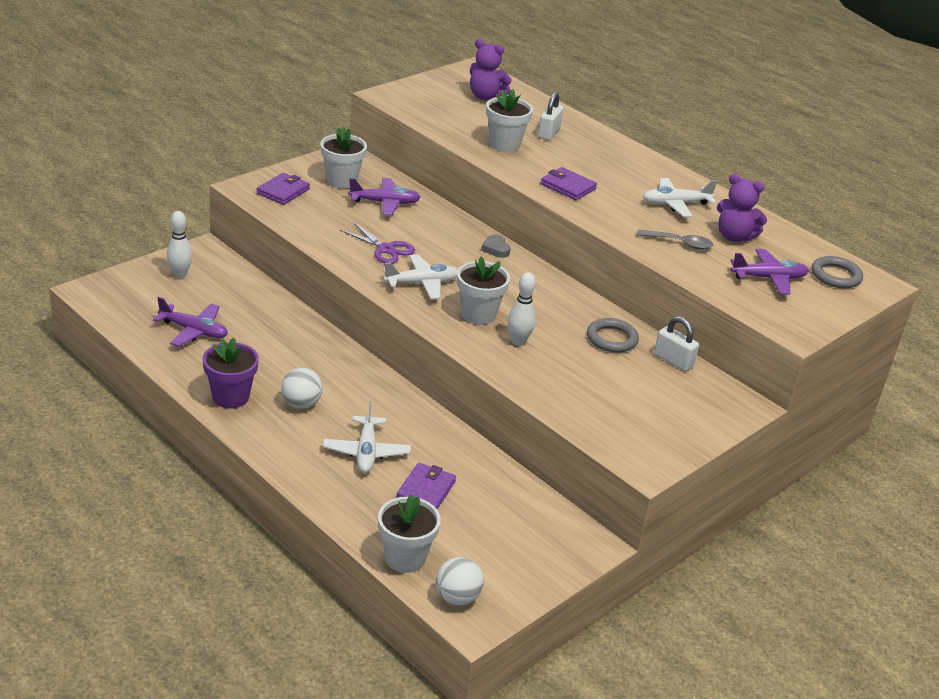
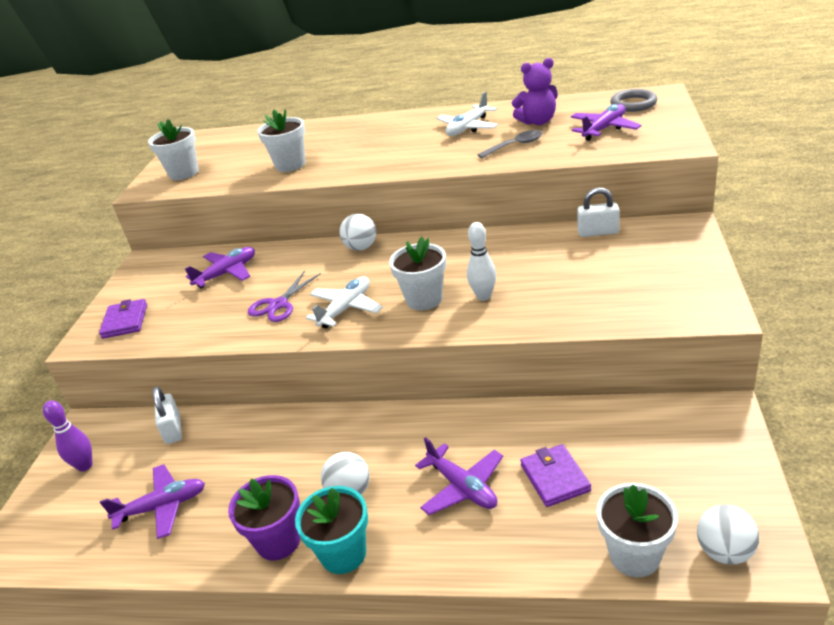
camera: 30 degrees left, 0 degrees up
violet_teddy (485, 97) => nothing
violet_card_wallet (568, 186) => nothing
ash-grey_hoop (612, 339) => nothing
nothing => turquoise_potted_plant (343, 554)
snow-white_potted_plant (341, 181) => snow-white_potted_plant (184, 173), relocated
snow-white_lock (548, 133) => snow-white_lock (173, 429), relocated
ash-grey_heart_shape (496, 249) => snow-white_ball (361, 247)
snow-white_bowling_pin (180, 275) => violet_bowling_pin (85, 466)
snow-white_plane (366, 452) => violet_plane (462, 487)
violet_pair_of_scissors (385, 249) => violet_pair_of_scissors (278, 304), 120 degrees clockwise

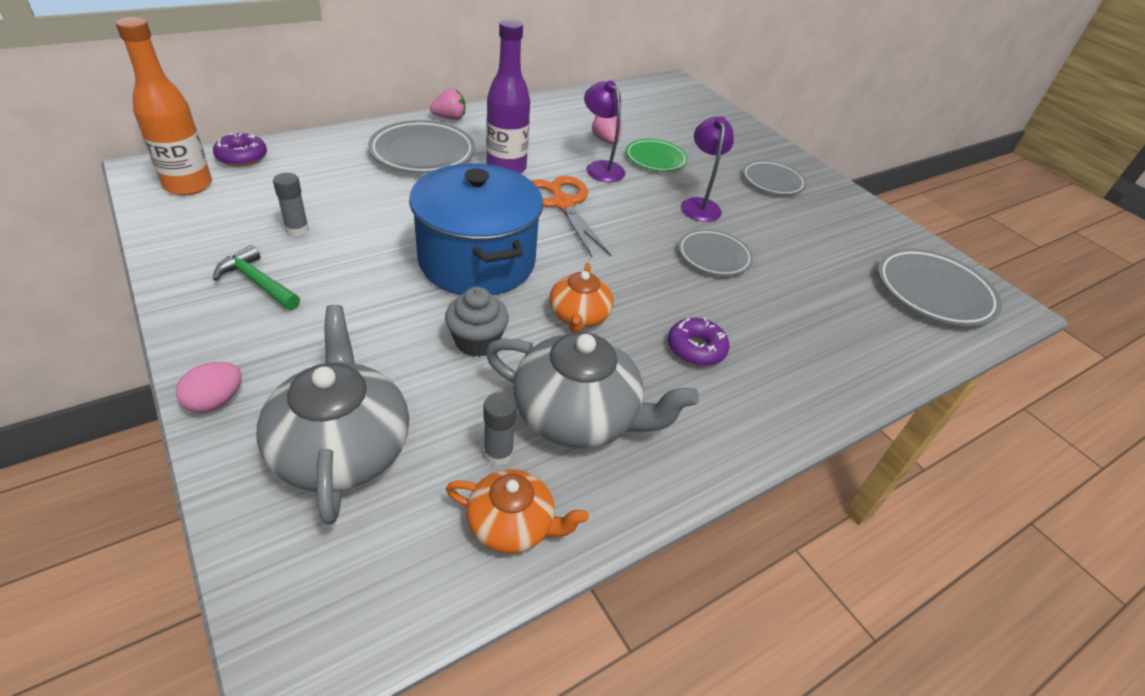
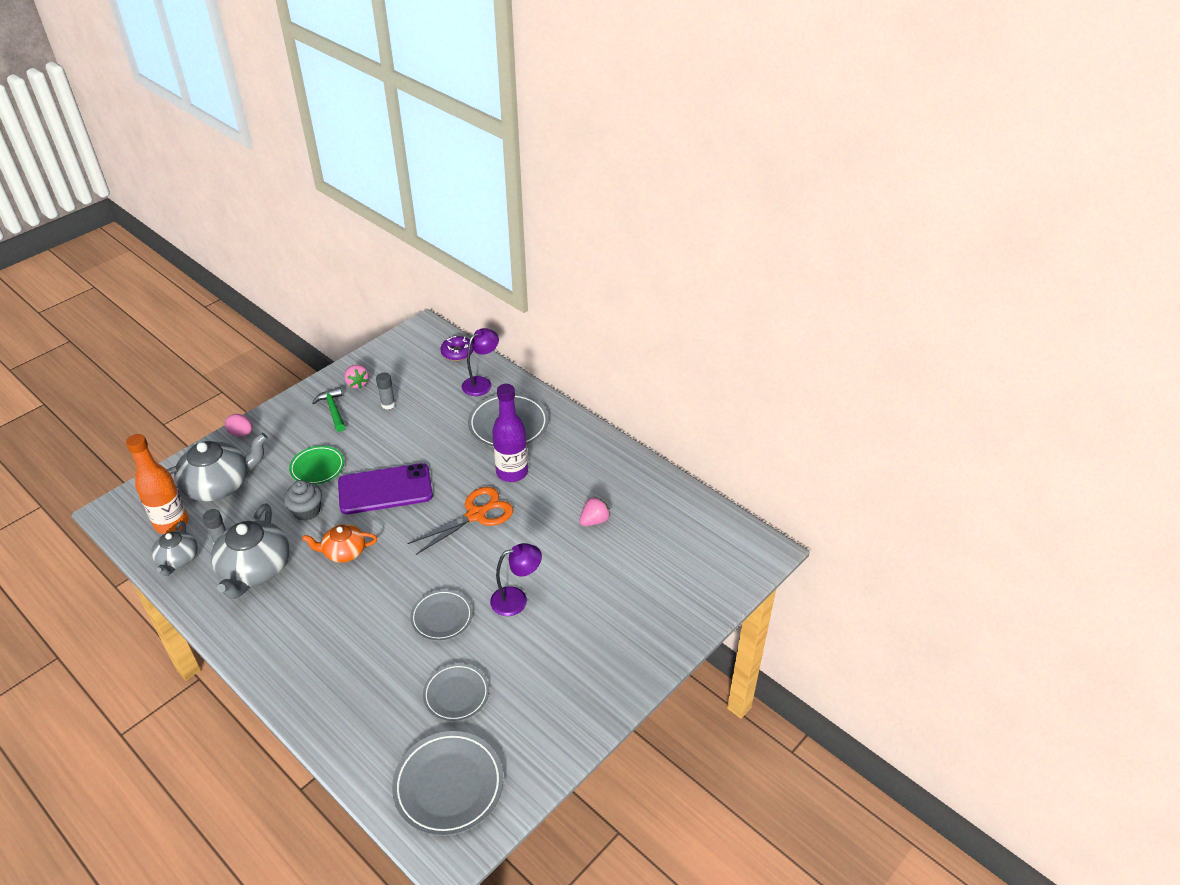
camera: 80 degrees right, 0 degrees up
violet_donut (696, 348) => nothing
orange-coloured_flask (188, 185) => orange-coloured_flask (171, 523), relocated
rose-pink_toy_strawberry (450, 118) => rose-pink_toy_strawberry (357, 383), relocated
violet_desk_lamp (600, 167) => violet_desk_lamp (481, 383), relocated
emerald_plate (655, 159) => emerald_plate (317, 468), relocated
ash-grey_plate (772, 181) => ash-grey_plate (456, 694), relocated
blue_stockpot (477, 261) => violet_mobile_phone (385, 489)
orange-coloured_china_teapot (512, 525) => ash-grey_china_teapot (178, 559)
emerald_hammer (257, 282) => emerald_hammer (333, 410), 45 degrees counterclockwise

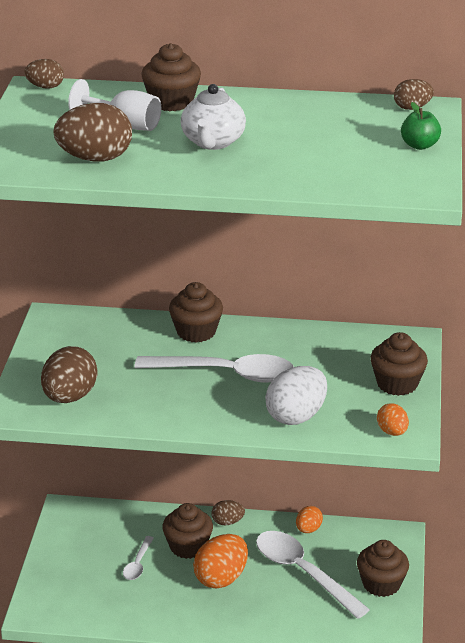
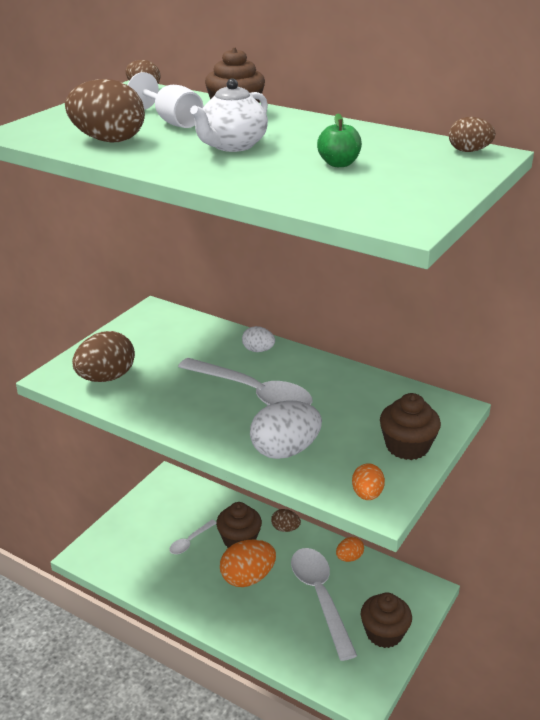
camera: 25 degrees right, 0 degrees up
emerald_apple (419, 145) => emerald_apple (338, 164), relocated
russet_fairy_cake (196, 332) => snow-white_toy_egg (258, 350)

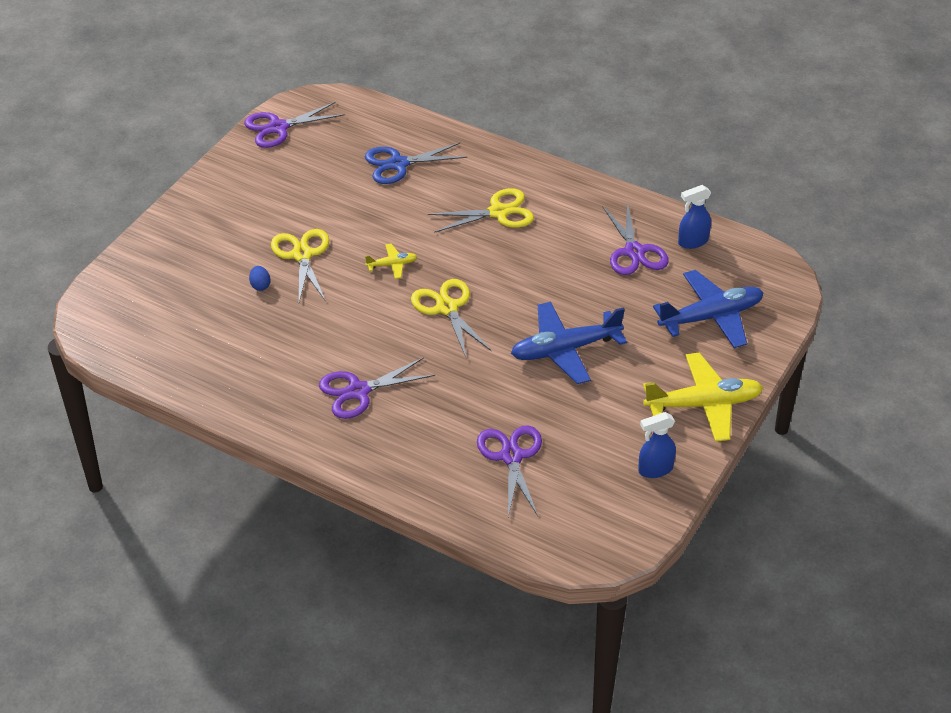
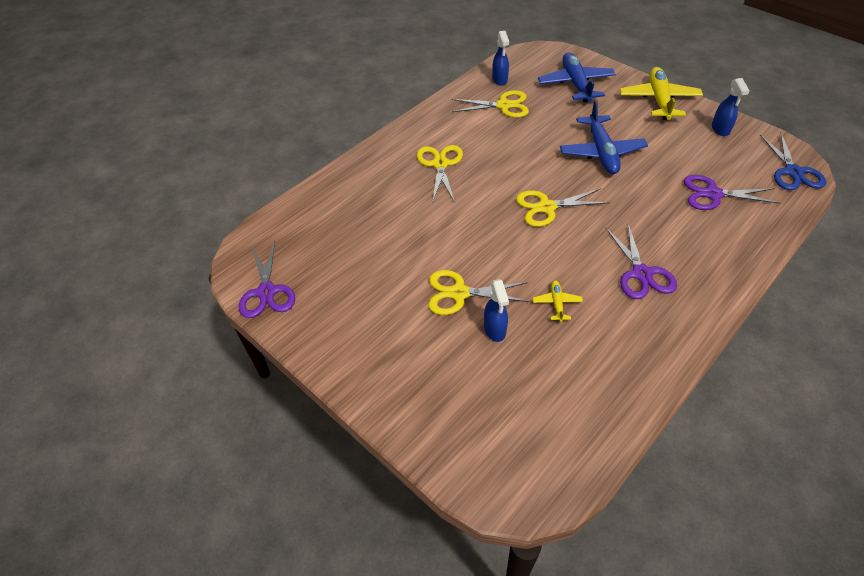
camera: 75 degrees left, 5 degrees up
blue_pair_of_scissors (398, 164) => blue_pair_of_scissors (793, 172), relocated
golden_plane (392, 265) => golden_plane (557, 303), relocated
blue_toy_egg (260, 285) => blue_spray_cleaner (495, 330)
violet_pair_of_scissors (634, 252) => golden_pair_of_scissors (503, 105)

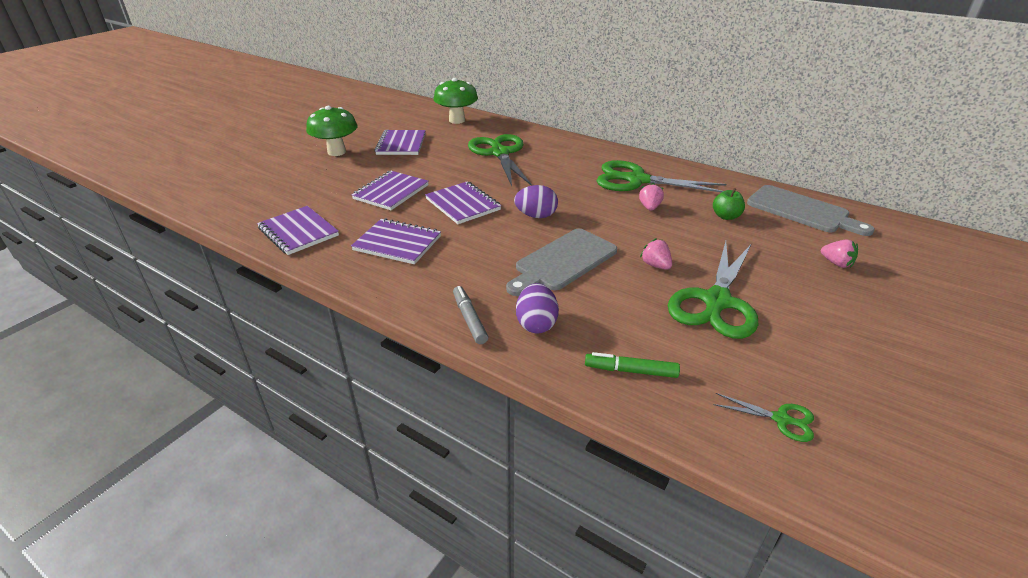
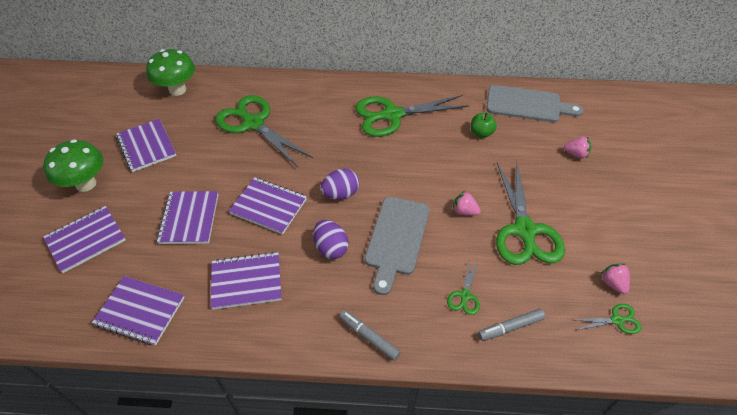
camera: 30 degrees left, 15 degrees up
nothing => violet_notebook (86, 240)
nothing => emerald_pair_of_scissors (465, 296)
violet_toy_egg (536, 324) => violet_toy_egg (331, 248), relocated
rose-pink_toy_strawberry (649, 207) => rose-pink_toy_strawberry (613, 283), relocated
emerald_marker (631, 371) => ash-grey_marker (510, 327)

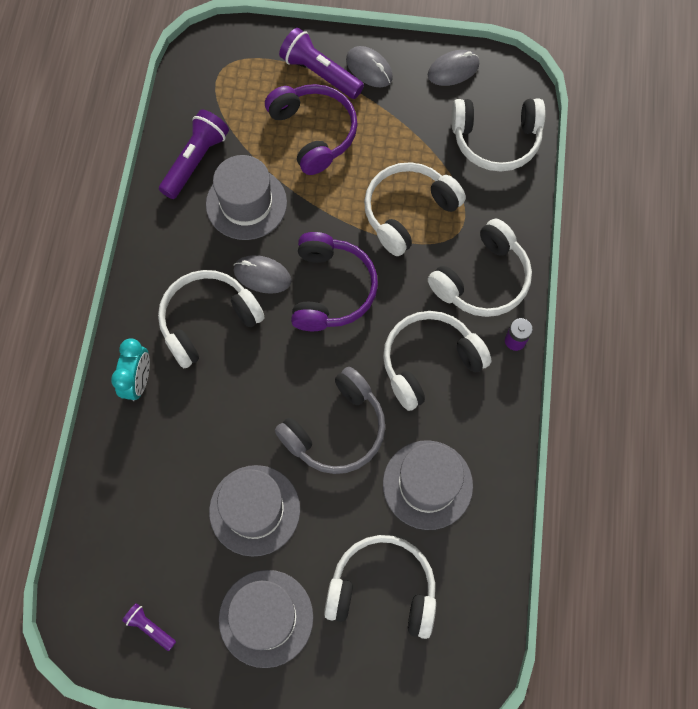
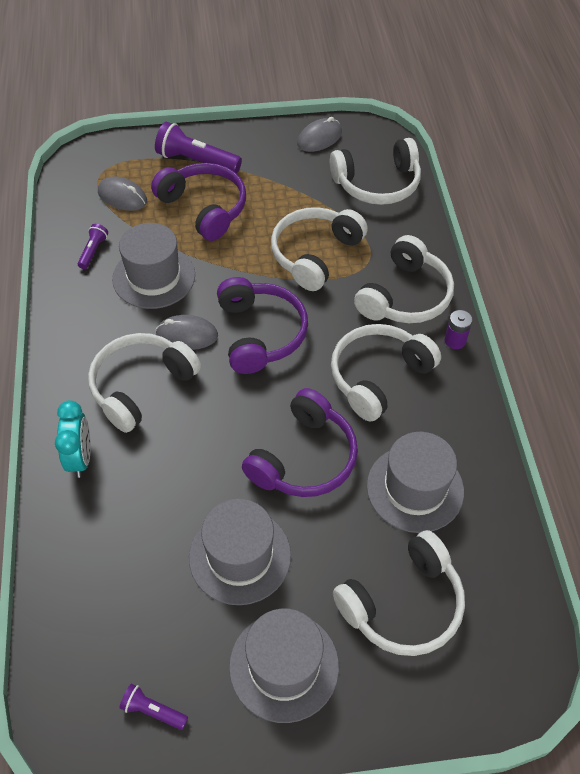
camera: 15 degrees left, 15 degrees down
ash-grey_computer_mouse (369, 69) => ash-grey_computer_mouse (122, 197), relocated
ash-grey_over-ear_headphones (336, 429) => violet_over-ear_headphones (303, 458)
snow-white_over-ear_headphones (382, 589) => snow-white_over-ear_headphones (403, 603), 150 degrees clockwise
violet_flashlight (195, 161) => violet_flashlight (93, 251), x0.52

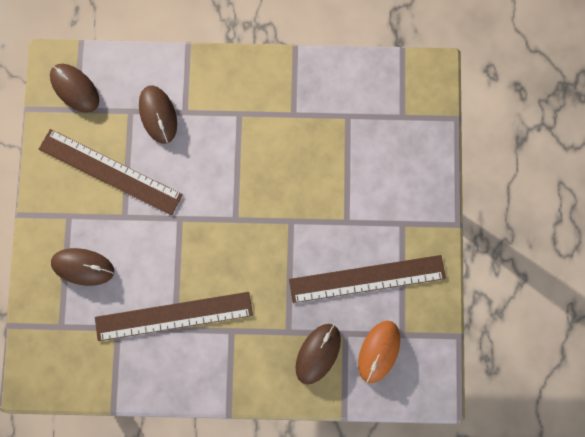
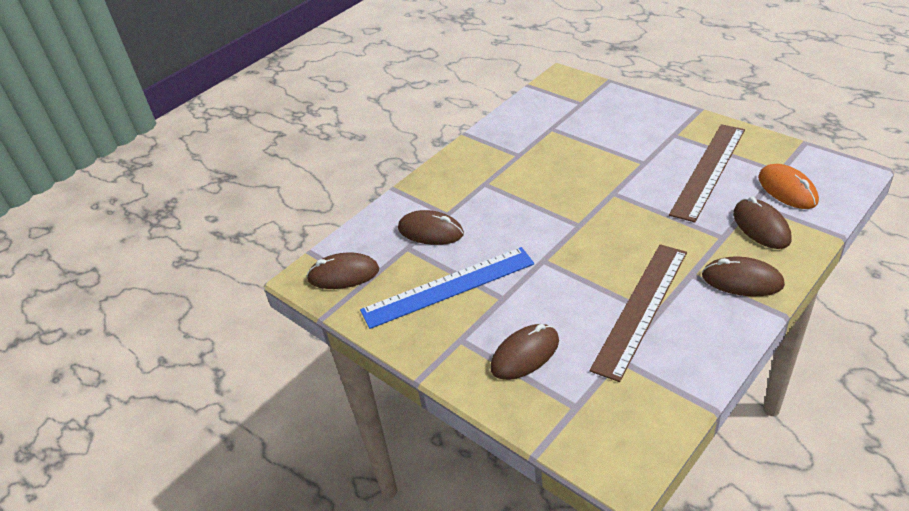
camera: 45 degrees left, 35 degrees down
nothing => russet_computer_mouse (742, 280)
russet_measuring_stick (110, 172) => blue_measuring_stick (448, 287)

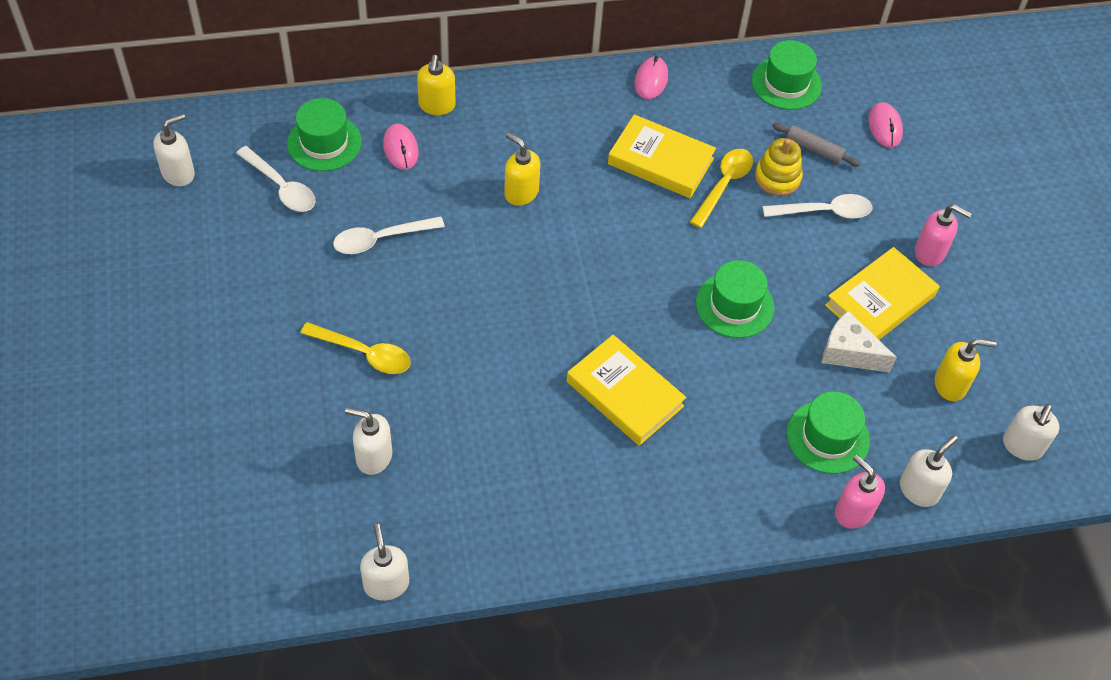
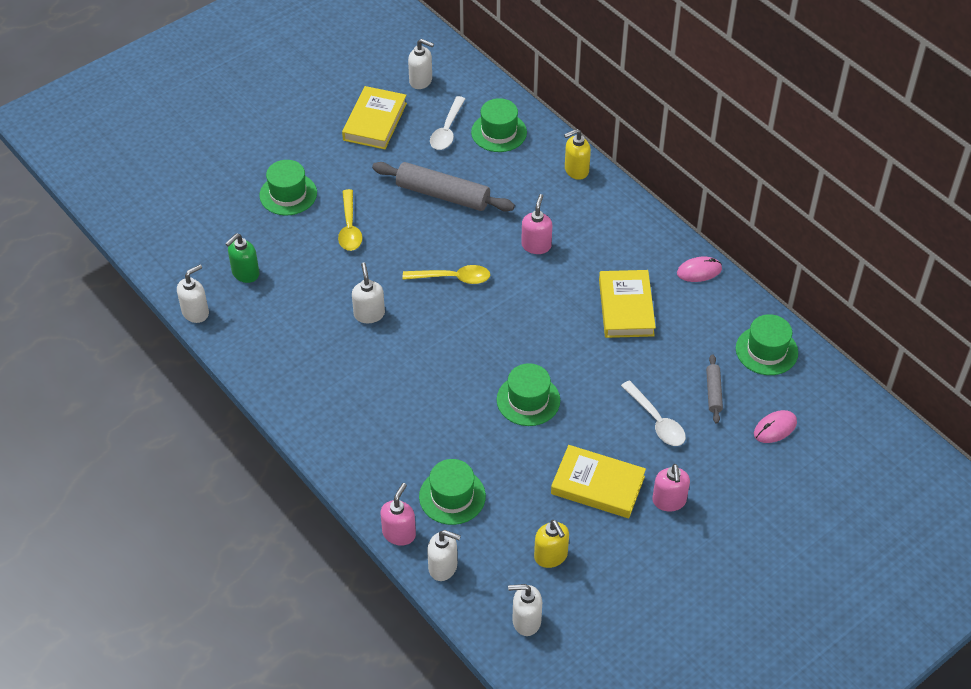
camera: 65 degrees right, 5 degrees down
rose-pink_computer_mouse (401, 149) => nothing
golden_stacking_toy (777, 178) => nothing
snow-white_cheese (849, 353) => nothing
nothing => emerald_soap_dispenser (245, 273)
nothing => emerald_hat (288, 194)
snow-white_soap_dispenser (373, 457) => snow-white_soap_dispenser (369, 314), relocated
golden_hardcover (624, 394) => golden_hardcover (375, 121), relocated
golden_teaspoon (723, 185) => golden_teaspoon (452, 278), relocated
snow-white_teaspoon (381, 239) => ash-grey_pastry_roller (443, 195)
golden_soap_dispenser (521, 192) => rose-pink_soap_dispenser (536, 245)

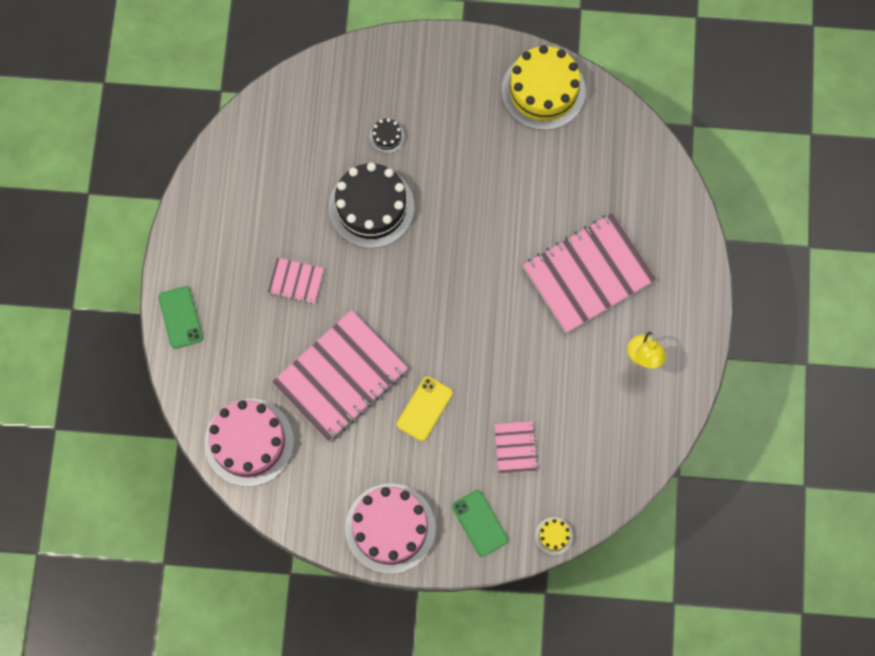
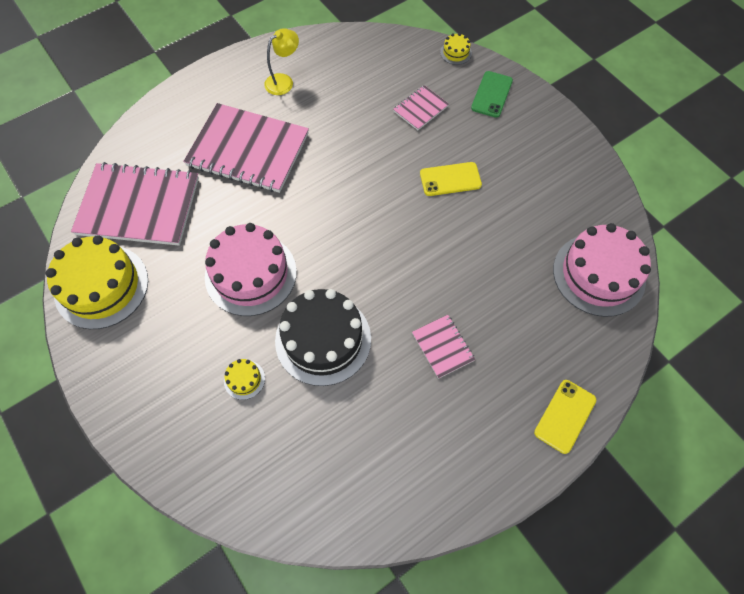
camera: 130 degrees left, 10 degrees down
rose-pink_notebook (340, 376) => rose-pink_notebook (139, 206), relocated
rose-pink_cake (390, 528) => rose-pink_cake (251, 274), relocated
emerald_mobile_phone (180, 317) => golden_mobile_phone (565, 416)
jet-black_cake (387, 136) => golden_cake (244, 379)

